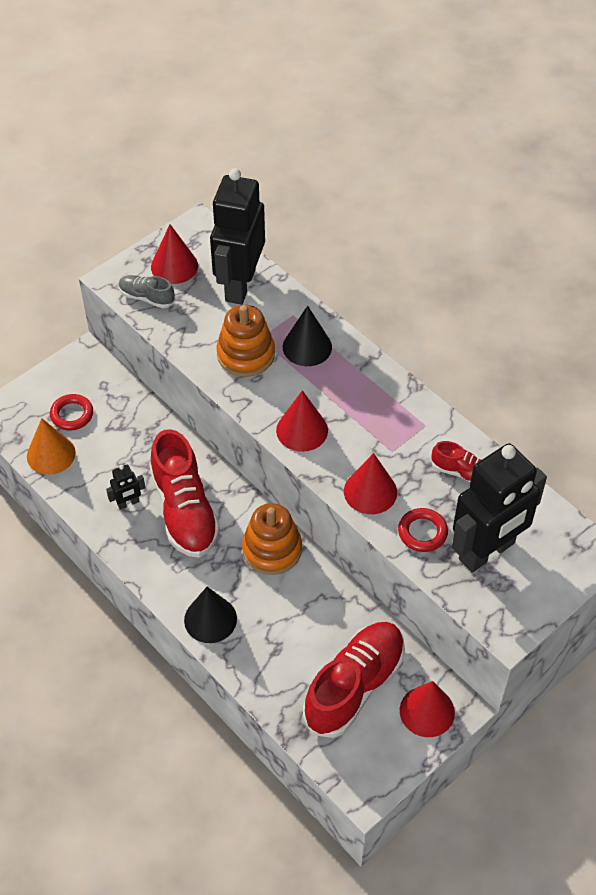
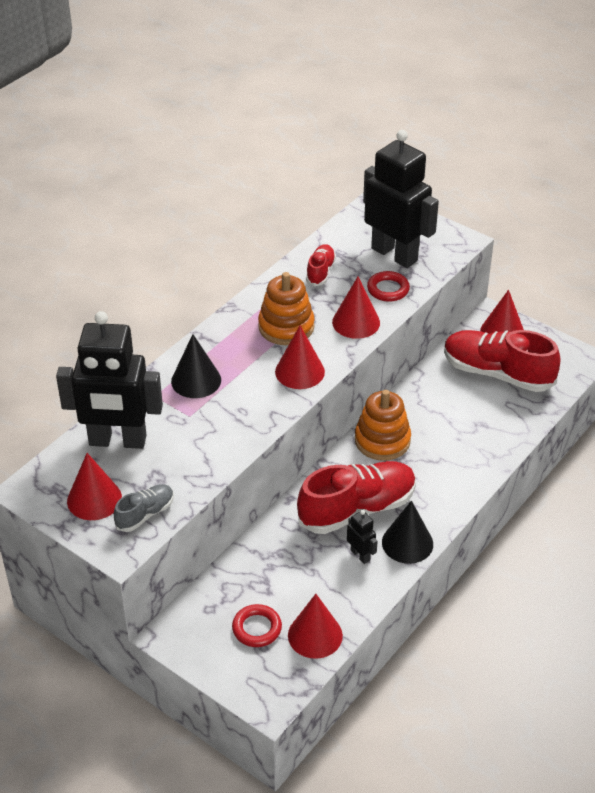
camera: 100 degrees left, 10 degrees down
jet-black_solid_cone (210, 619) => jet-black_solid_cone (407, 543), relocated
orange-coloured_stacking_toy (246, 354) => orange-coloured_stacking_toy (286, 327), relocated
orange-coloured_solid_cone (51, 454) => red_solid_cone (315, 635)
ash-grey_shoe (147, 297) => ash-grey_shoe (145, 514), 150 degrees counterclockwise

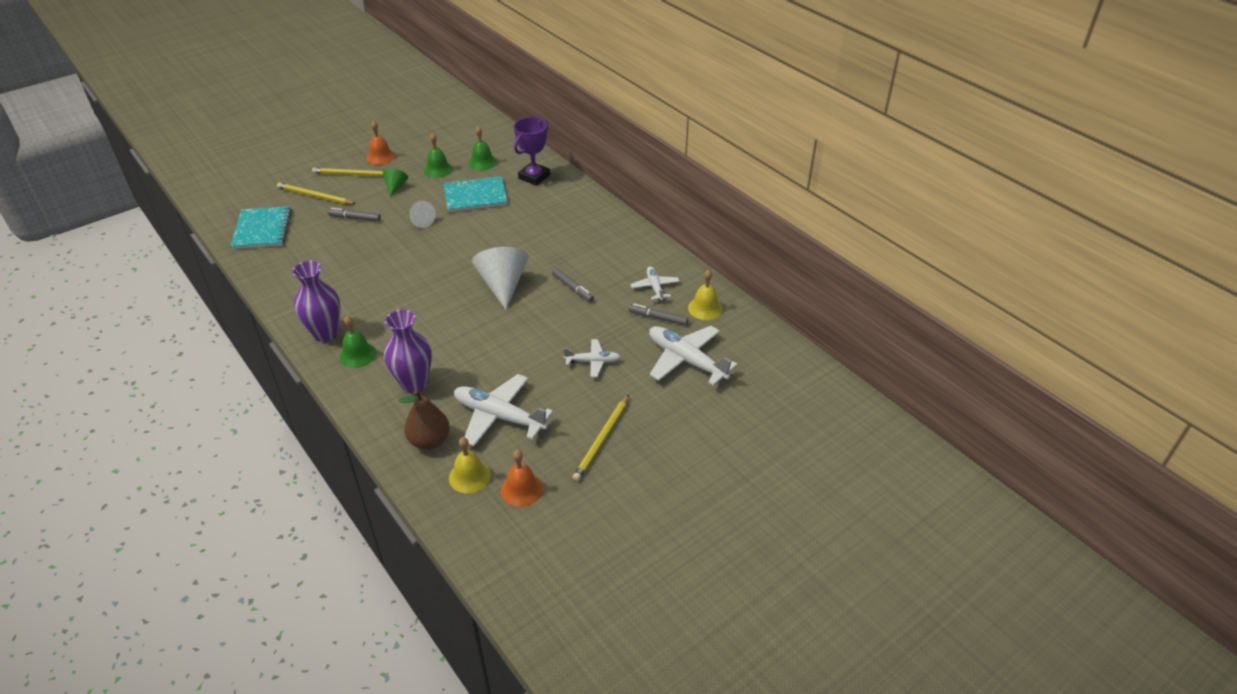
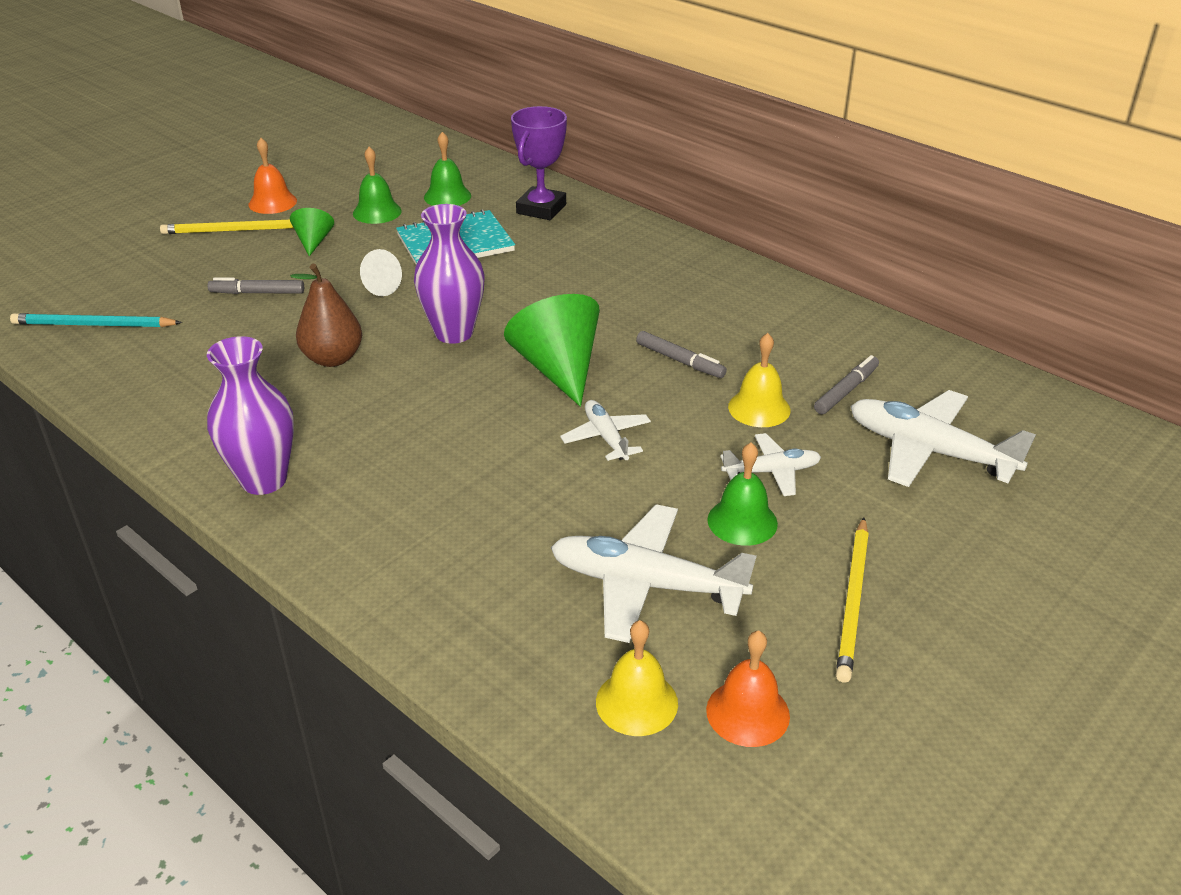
camera: 10 degrees left, 5 degrees down
golden_pencil (315, 196) => nothing
emerald_school_bell (357, 355) => emerald_school_bell (742, 521), relocated
violet_flower_vase (414, 384) => violet_flower_vase (454, 333), relocated
russet_pear_fruit (429, 441) => russet_pear_fruit (332, 358), relocated
snow-white_plane (655, 287) => snow-white_plane (606, 437), relocated
golden_school_bell (705, 308) => golden_school_bell (759, 408), relocated
turquoise_notebook (262, 229) => turquoise_pencil (93, 325)
snow-white_solid_cone (503, 285) => emerald_solid_cone (558, 368)
ash-grey_marker (658, 318) => ash-grey_marker (846, 391), 120 degrees clockwise

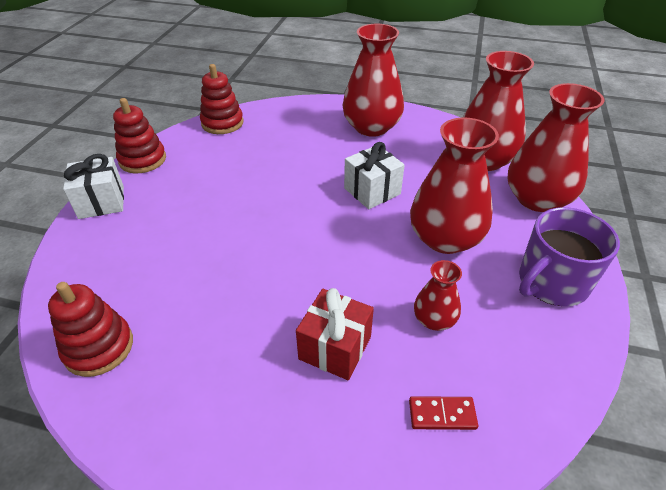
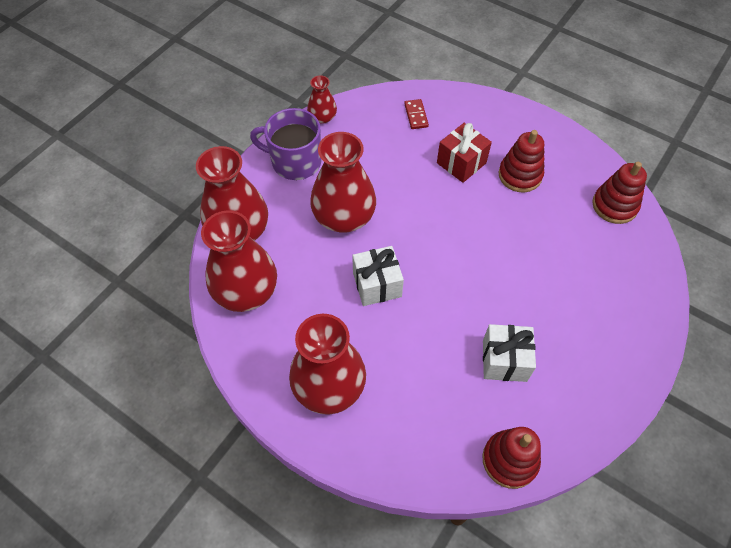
camera: 160 degrees left, 15 degrees up
snow-white_gift (101, 202) => snow-white_gift (504, 360), relocated
red_stacking_toy (142, 160) => red_stacking_toy (520, 175), relocated
red_flower_vase (434, 319) => red_flower_vase (322, 117), relocated
red_domino_tile (442, 414) => red_domino_tile (416, 115), 60 degrees clockwise
violet_mug (551, 282) => violet_mug (295, 161), 150 degrees counterclockwise

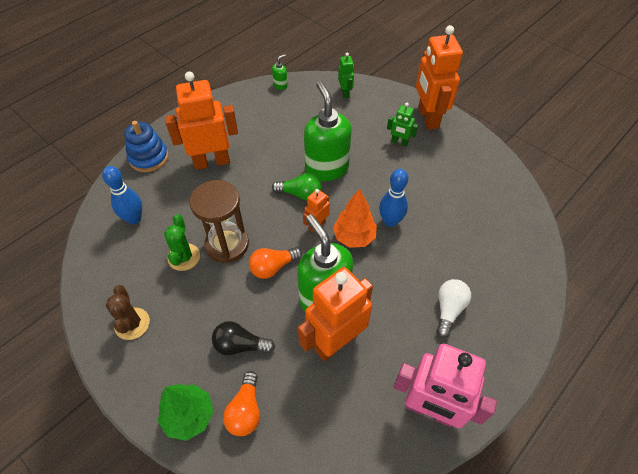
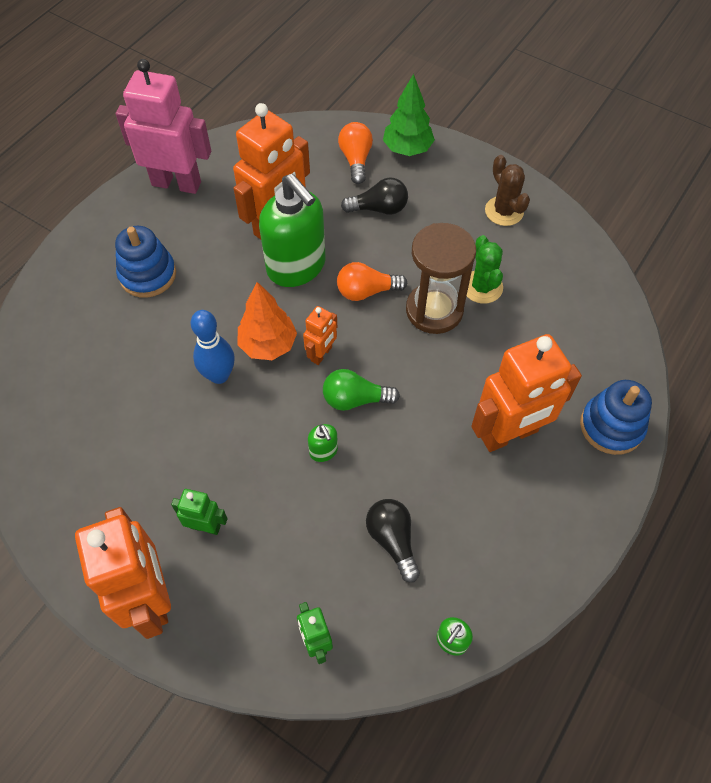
camera: 170 degrees right, 5 degrees up
blue_bowling_pin (134, 218) => nothing
nothing => jet-black_bulb (392, 540)
snow-white_bulb (449, 309) => blue_stacking_toy (148, 275)
orange-coloured_bulb (273, 267) => orange-coloured_bulb (366, 291), 150 degrees counterclockwise
emerald_soap_dispenser (326, 168) => emerald_soap_dispenser (323, 451), x0.41

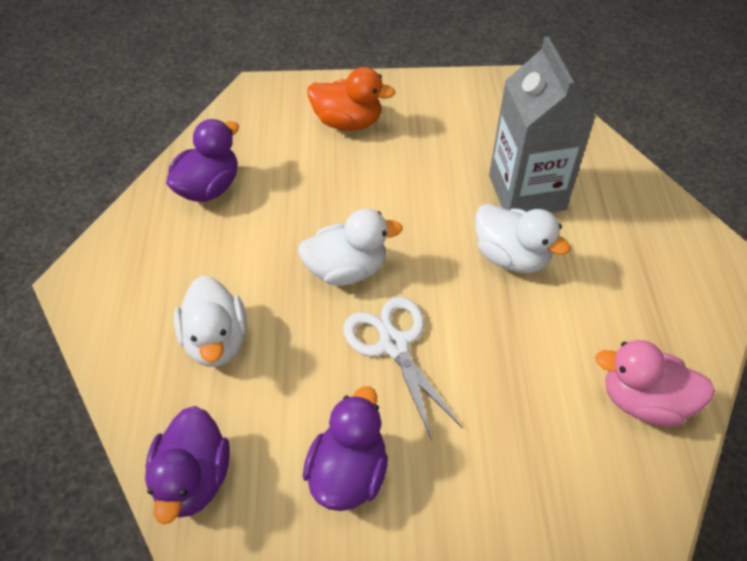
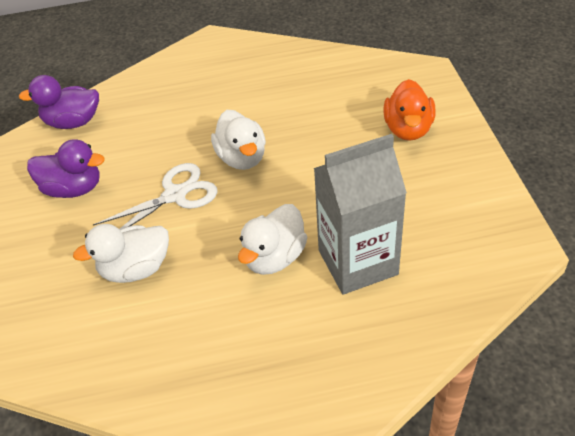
camera: 85 degrees right, 5 degrees down
violet_duck (209, 188) => nothing
rose-pink_duck (643, 401) => nothing
snow-white_duck (216, 341) => snow-white_duck (135, 269), relocated

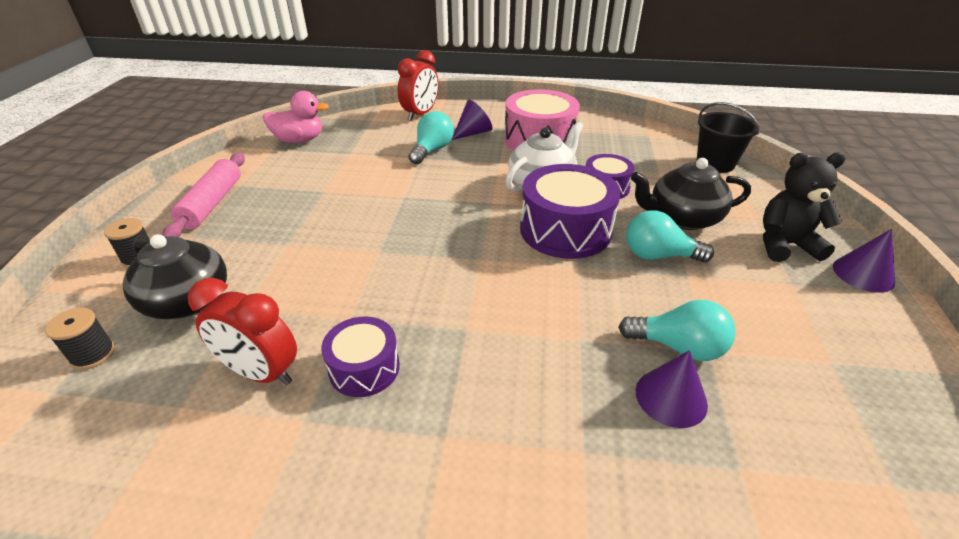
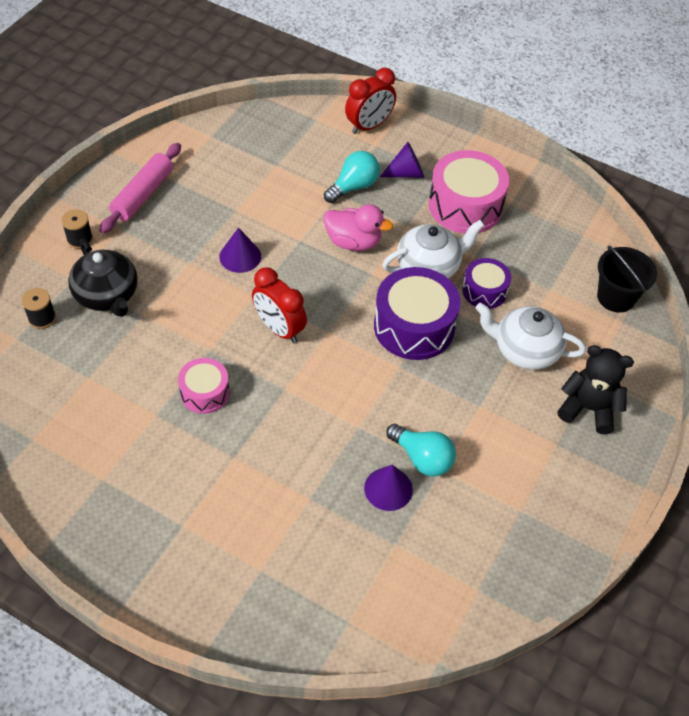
camera: 20 degrees right, 15 degrees up
turquoise_bulb (658, 255) => nothing
red_clock (261, 373) => red_clock (279, 329), relocated
rose-pink_duck (299, 140) => rose-pink_duck (353, 242), relocated
violet_solid_cone (863, 274) => violet_solid_cone (240, 256), relocated
violet_toy_drum (364, 368) => rose-pink_toy_drum (205, 393)
jet-black_china_teapot (682, 218) => snow-white_china_teapot (525, 350)

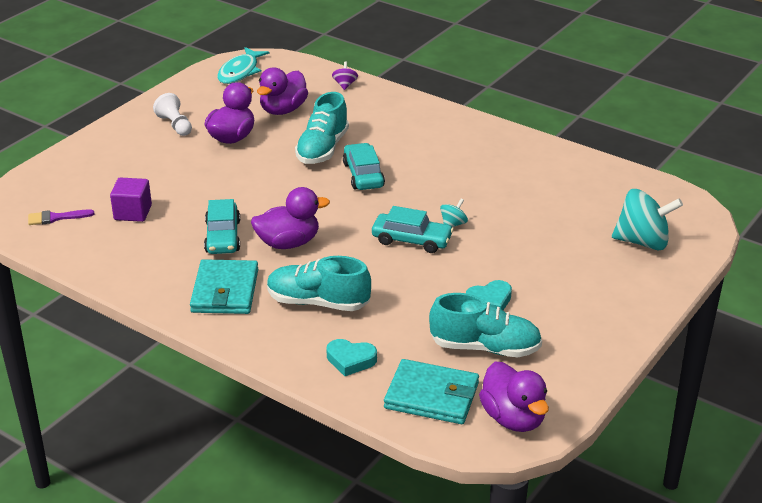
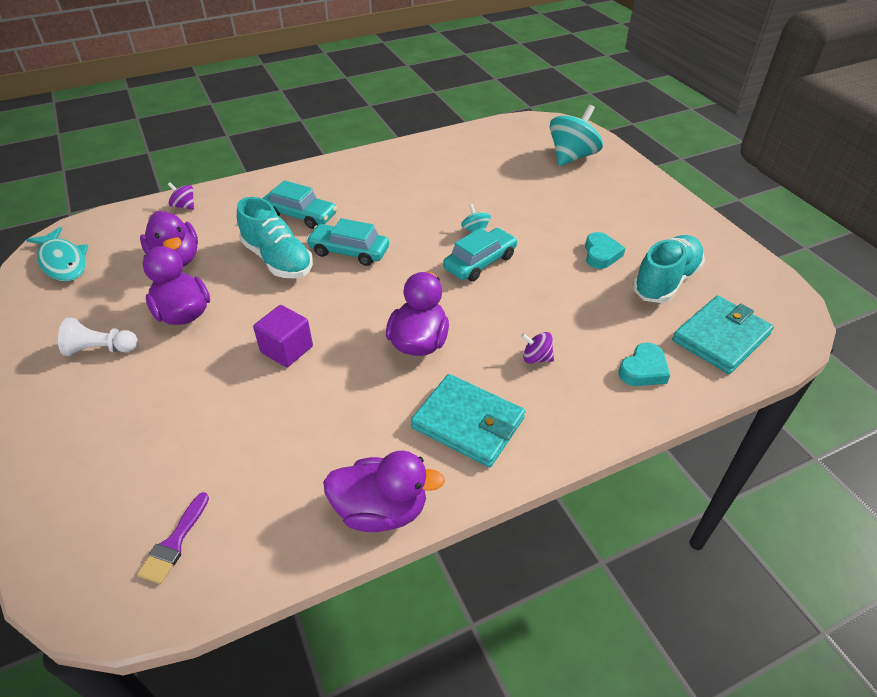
camera: 60 degrees left, 10 degrees up
violet_cube (133, 212) => violet_cube (287, 349), relocated
turquoise_car (222, 237) => turquoise_car (300, 215), relocated
violet_duck (513, 418) => violet_duck (381, 510), relocated
turquoise_shoe (318, 302) => violet_spinning_top (536, 358)

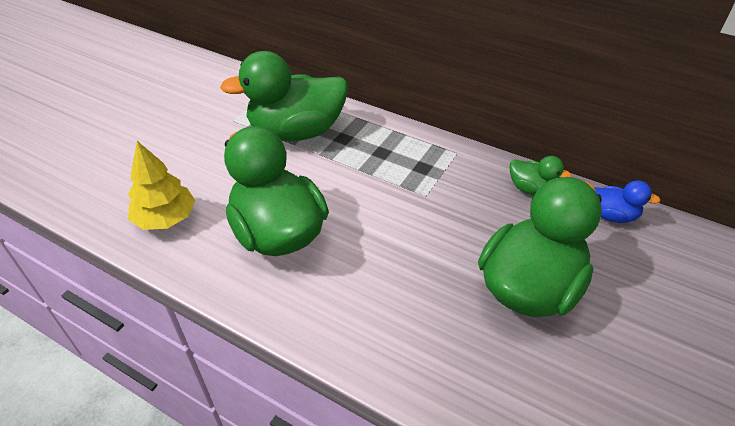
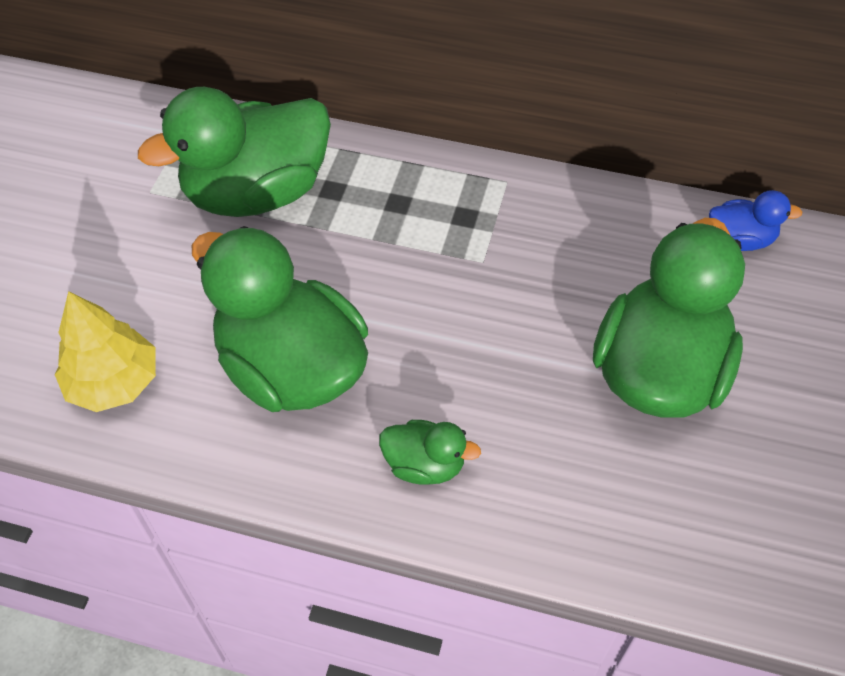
camera: 15 degrees left, 10 degrees up
emerald_duck (531, 189) => emerald_duck (424, 465), relocated

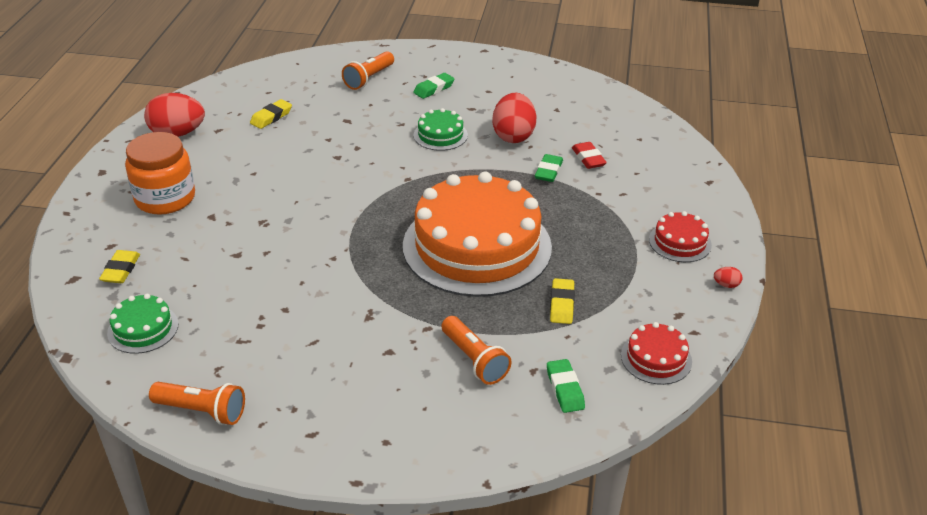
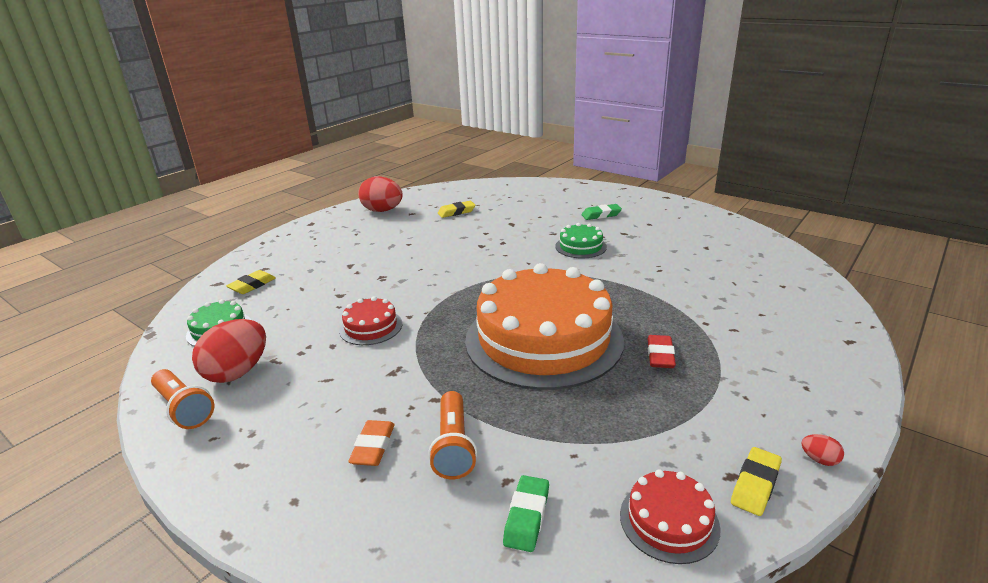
camera: 30 degrees right, 10 degrees down
orange-coloured_preserve_jar (165, 198) => nothing
orange-coloured_flashlight (369, 79) => nothing
emerald_gum_eraser (548, 171) => nothing
nothing => orange-coloured_gum_eraser (373, 447)
red_toy_egg (513, 136) => red_toy_egg (237, 372), relocated
golden_gum_eraser (562, 304) => golden_gum_eraser (755, 485), relocated
red_gum_eraser (588, 158) => red_gum_eraser (660, 355), relocated
red_cake (680, 242) => red_cake (371, 327), relocated

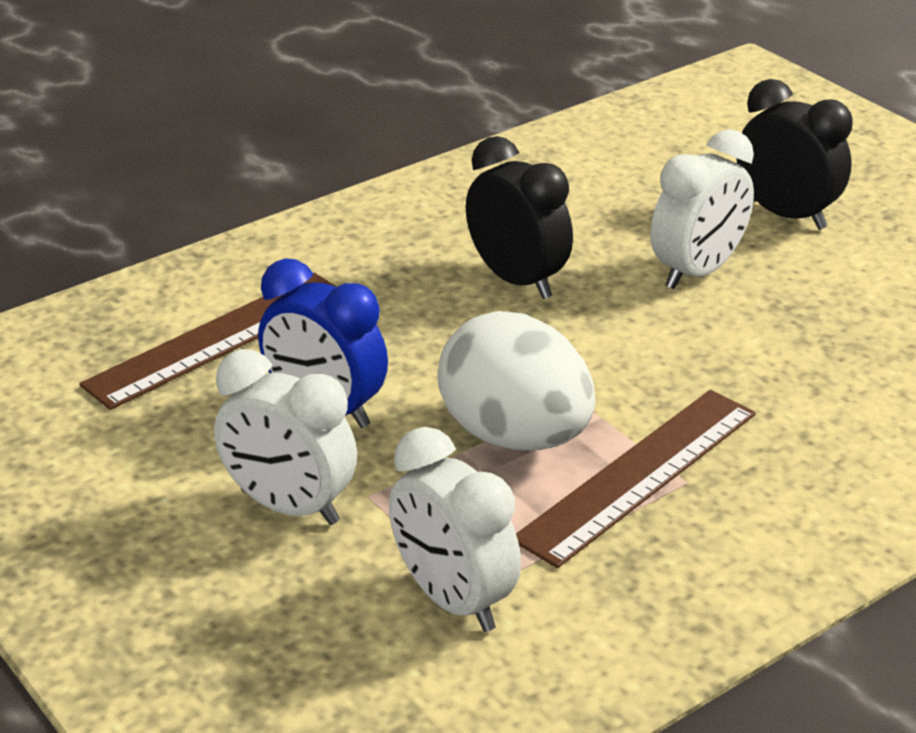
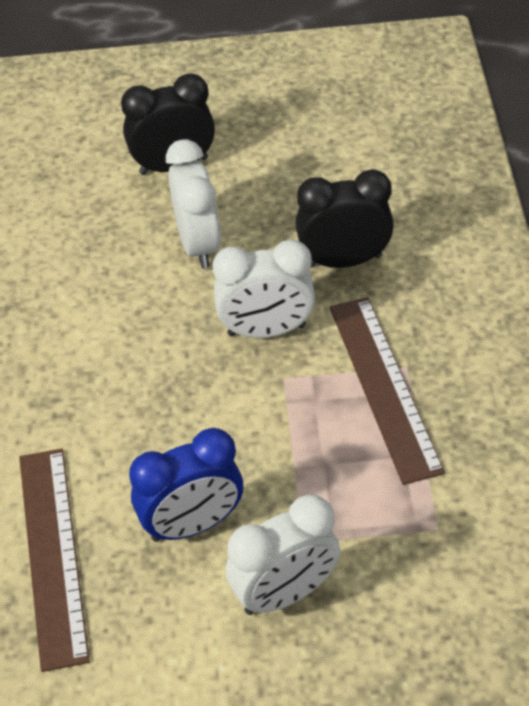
camera: 55 degrees left, 15 degrees up
snow-white_toy_egg (515, 436) => nothing
snow-white_clock (453, 600) => snow-white_clock (266, 330), relocated
jet-black_clock (517, 280) => jet-black_clock (344, 261), relocated

